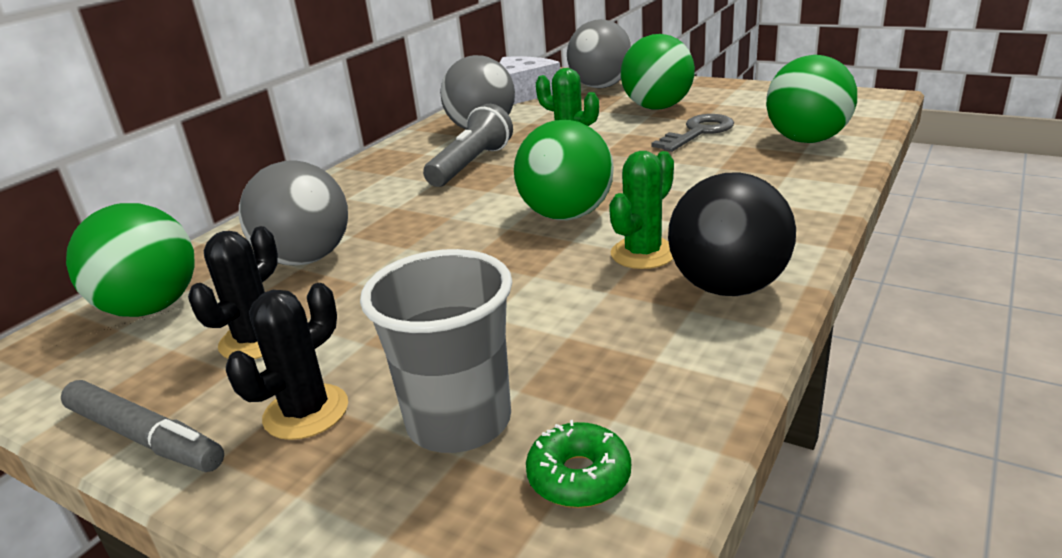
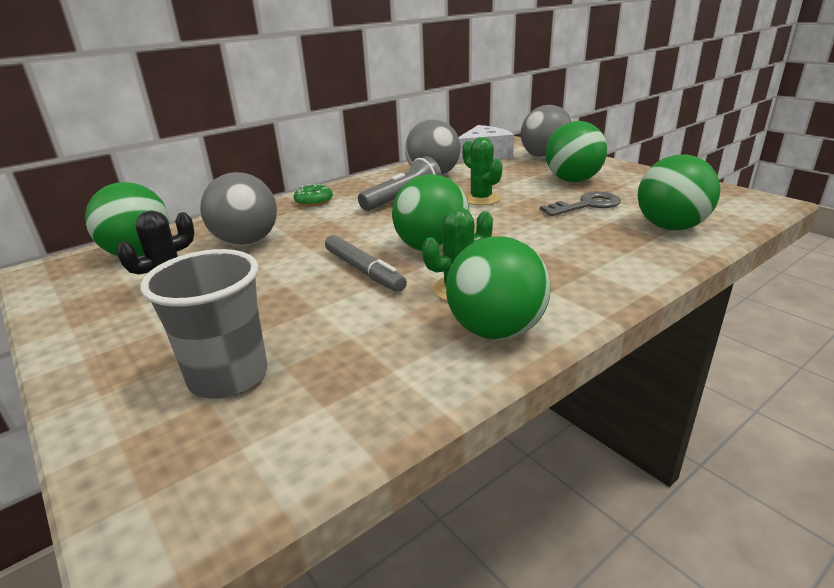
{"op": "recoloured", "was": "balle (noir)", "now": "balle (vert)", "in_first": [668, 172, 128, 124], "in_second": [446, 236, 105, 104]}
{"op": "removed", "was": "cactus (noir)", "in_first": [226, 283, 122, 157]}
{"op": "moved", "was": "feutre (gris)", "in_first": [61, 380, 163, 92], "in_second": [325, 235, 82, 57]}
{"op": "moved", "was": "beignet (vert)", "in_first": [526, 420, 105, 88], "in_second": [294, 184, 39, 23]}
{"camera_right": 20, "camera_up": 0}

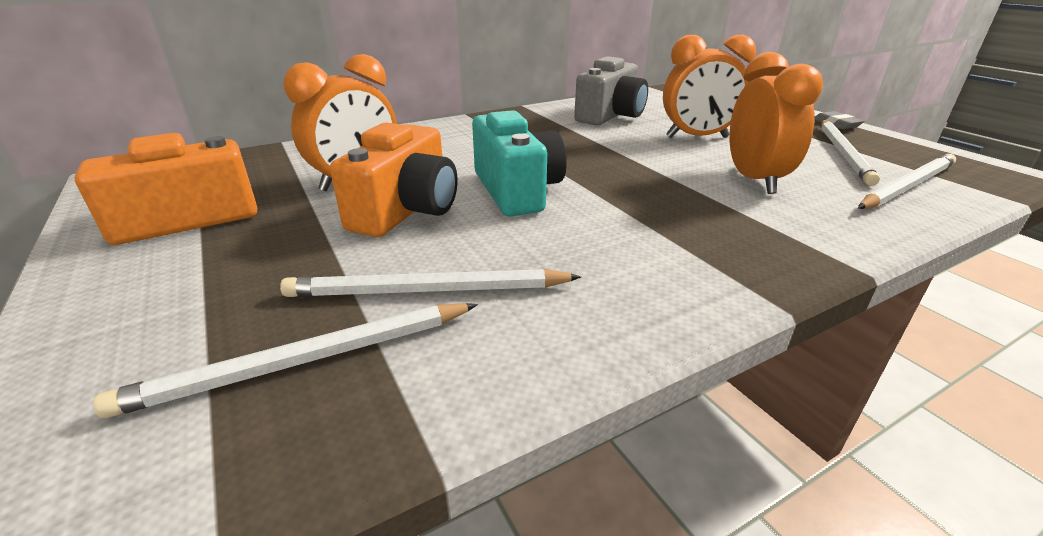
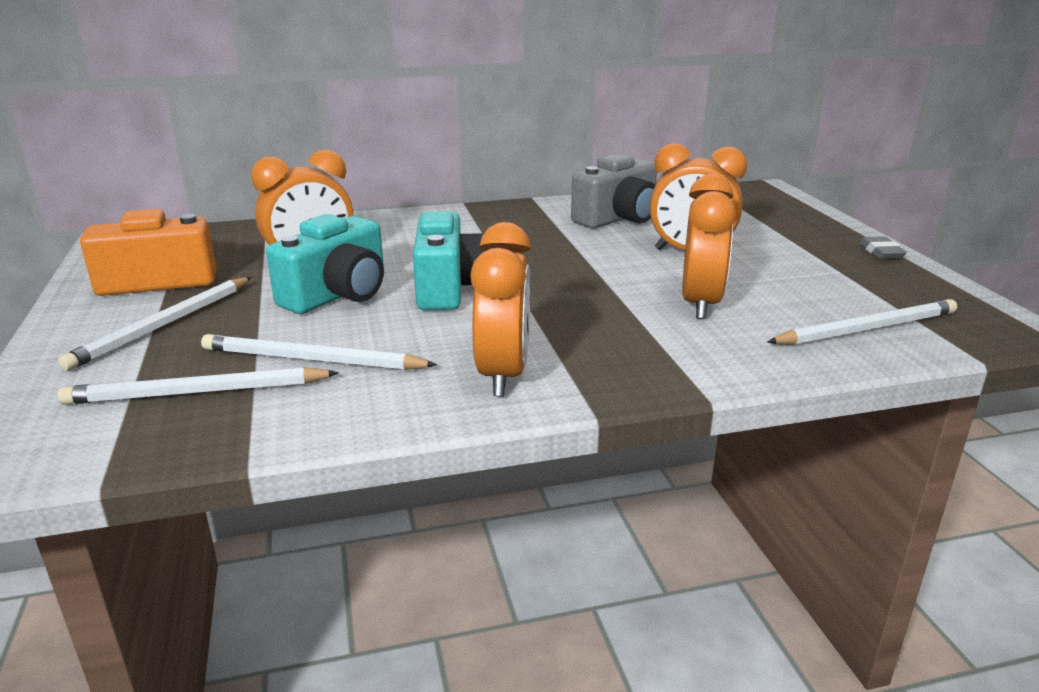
{"op": "moved", "was": "crayon (blanc)", "in_first": [821, 120, 59, 66], "in_second": [58, 277, 194, 94]}
{"op": "recoloured", "was": "appareil photo (orange)", "now": "appareil photo (turquoise)", "in_first": [330, 123, 127, 114], "in_second": [266, 214, 118, 100]}
{"op": "added", "now": "réveil (orange)", "in_second": [470, 222, 61, 175]}
{"camera_right": 15, "camera_up": -5}

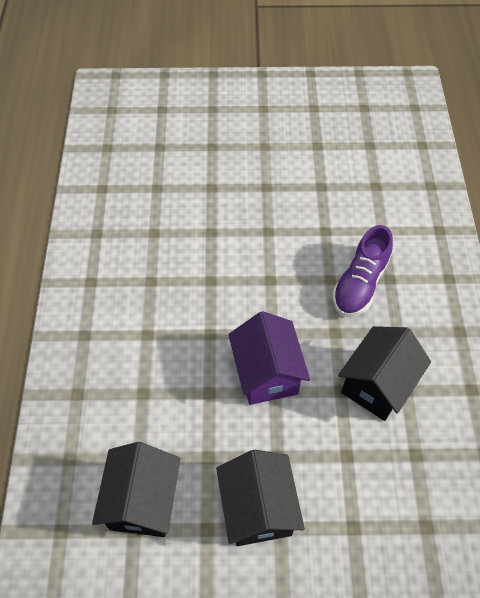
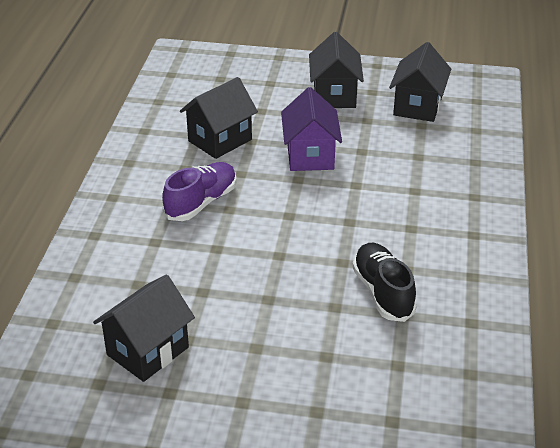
{"op": "added", "now": "chaussure (noir)", "in_second": [352, 243, 65, 79]}
{"op": "added", "now": "maison (noir)", "in_second": [93, 274, 102, 108]}
{"camera_right": -170, "camera_up": -20}

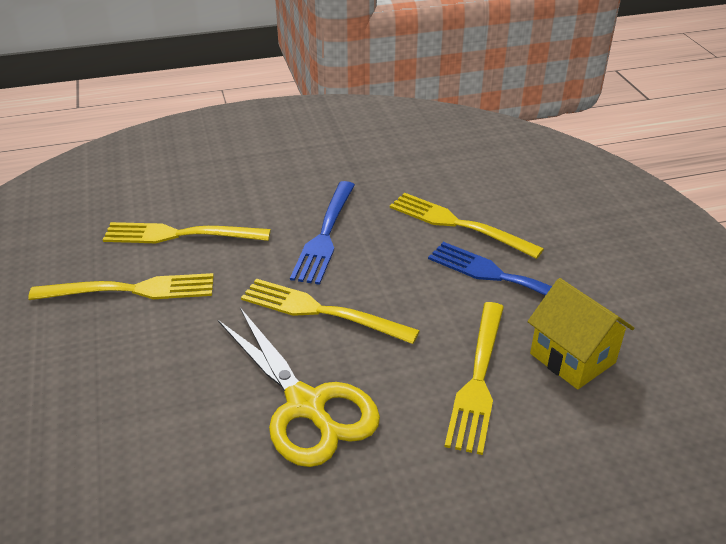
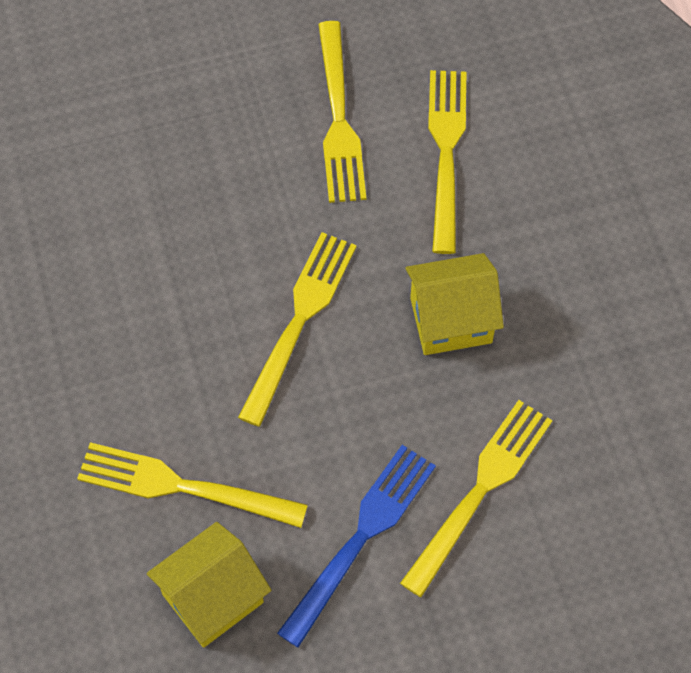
{"op": "replaced", "was": "fourchette (bleu)", "now": "maison (jaune)", "in_first": [290, 181, 65, 104], "in_second": [405, 253, 99, 102]}
{"op": "removed", "was": "ciseaux (jaune)", "in_first": [218, 308, 162, 159]}
{"camera_right": 90, "camera_up": 25}

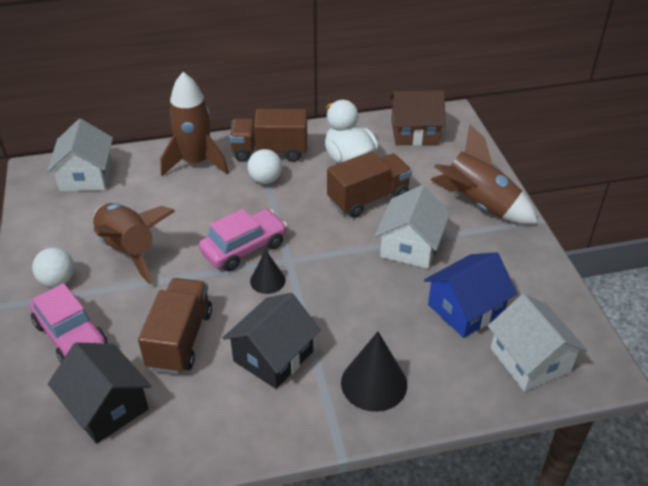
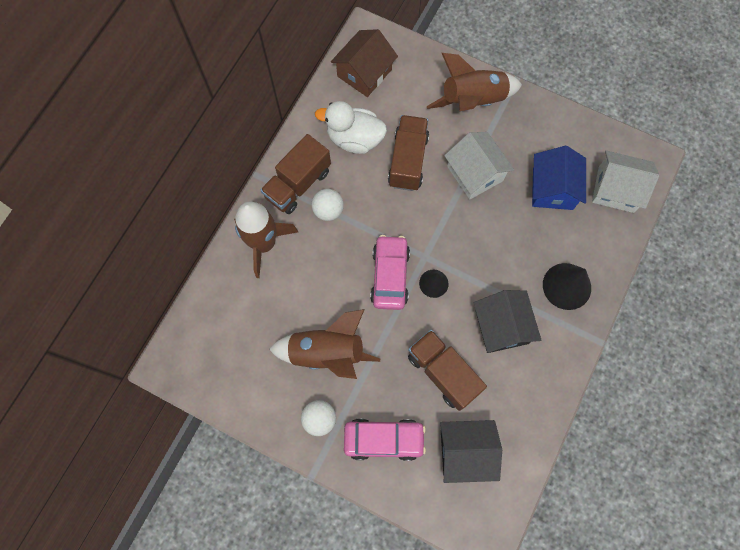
{"op": "removed", "was": "maison (blanc)", "in_first": [47, 119, 66, 73]}
{"camera_right": -50, "camera_up": 30}

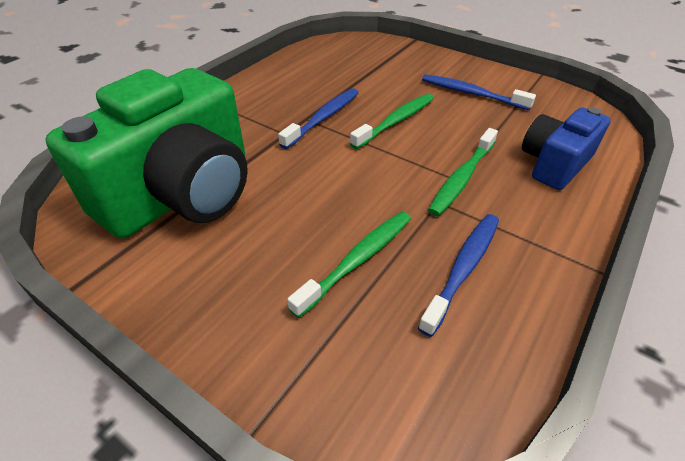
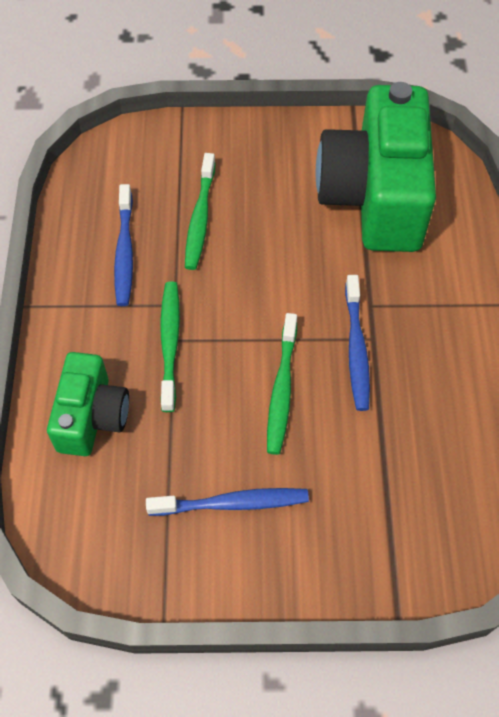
{"op": "recoloured", "was": "appareil photo (bleu)", "now": "appareil photo (vert)", "in_first": [522, 107, 89, 83], "in_second": [47, 352, 82, 104]}
{"camera_right": 145, "camera_up": 15}

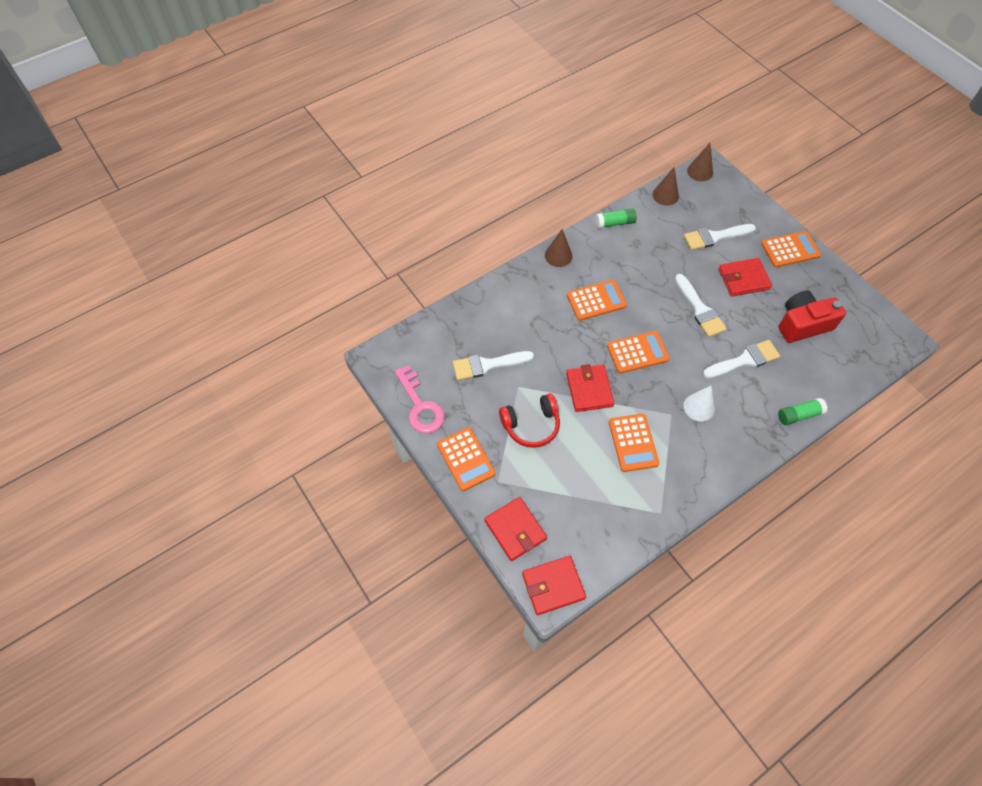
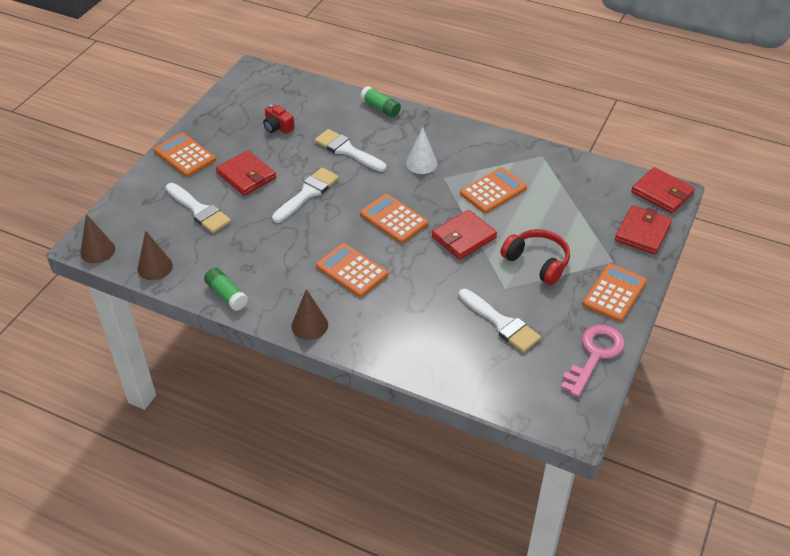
{"op": "resized", "was": "appareil photo (rouge)", "in_first": [778, 290, 68, 53], "in_second": [263, 104, 32, 30], "ratio": 0.55}
{"camera_right": -120, "camera_up": -15}

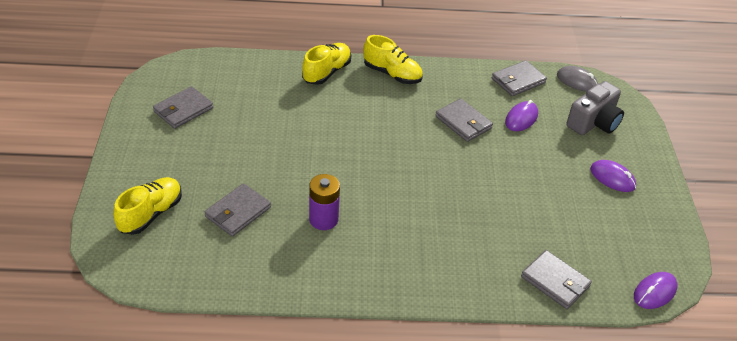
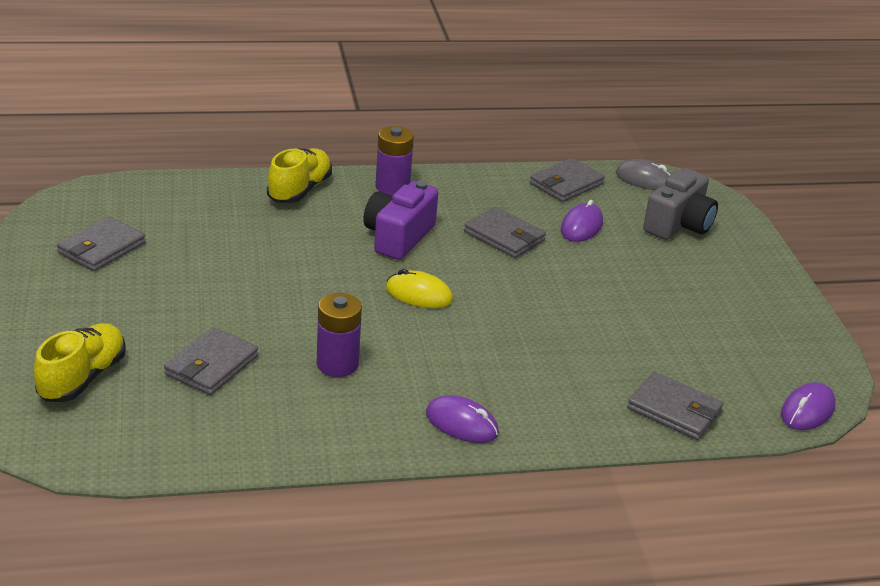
{"op": "replaced", "was": "chaussure (jaune)", "now": "pile (violet)", "in_first": [363, 35, 60, 49], "in_second": [375, 126, 39, 69]}
{"op": "moved", "was": "souris (violet)", "in_first": [590, 160, 46, 32], "in_second": [426, 395, 73, 48]}
{"op": "added", "now": "appareil photo (violet)", "in_second": [363, 180, 75, 80]}
{"op": "added", "now": "souris (jaune)", "in_second": [386, 269, 67, 39]}
{"camera_right": -10, "camera_up": -10}

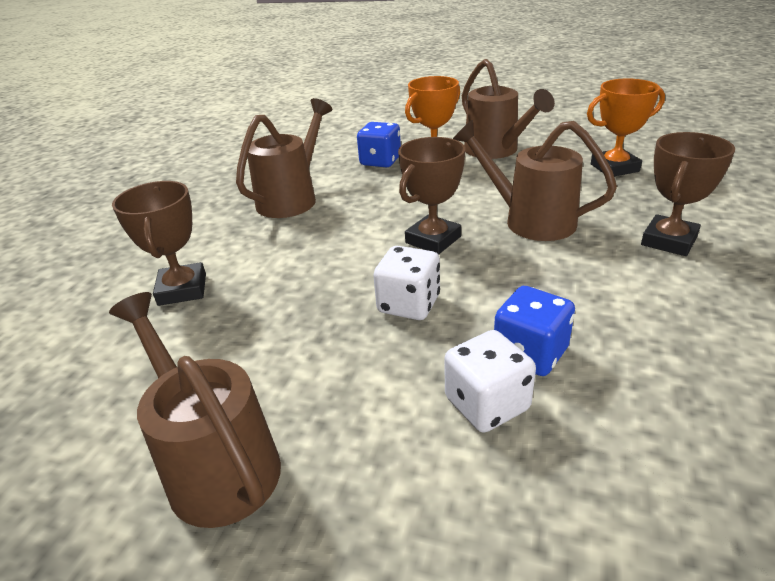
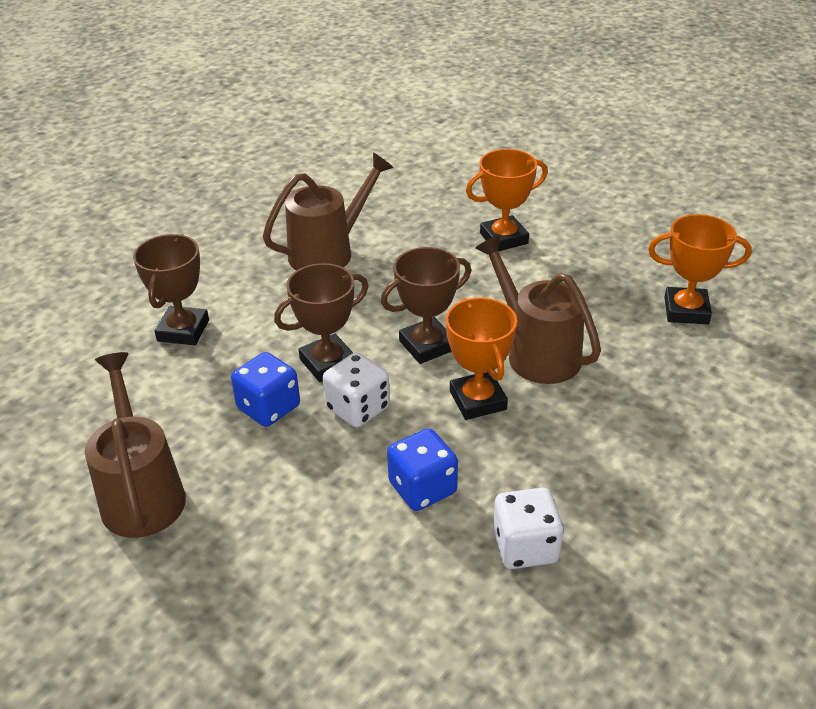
{"op": "removed", "was": "arrosoir (marron)", "in_first": [462, 59, 93, 100]}
{"op": "moved", "was": "dé (bleu)", "in_first": [357, 122, 44, 45], "in_second": [231, 352, 69, 75]}
{"op": "moved", "was": "trophée (marron)", "in_first": [641, 132, 94, 124], "in_second": [274, 263, 94, 119]}
{"op": "moved", "was": "dé (blanc)", "in_first": [445, 330, 91, 103], "in_second": [493, 488, 71, 81]}
{"op": "added", "now": "trophée (orange)", "in_second": [446, 298, 71, 122]}
{"camera_right": 20, "camera_up": 5}

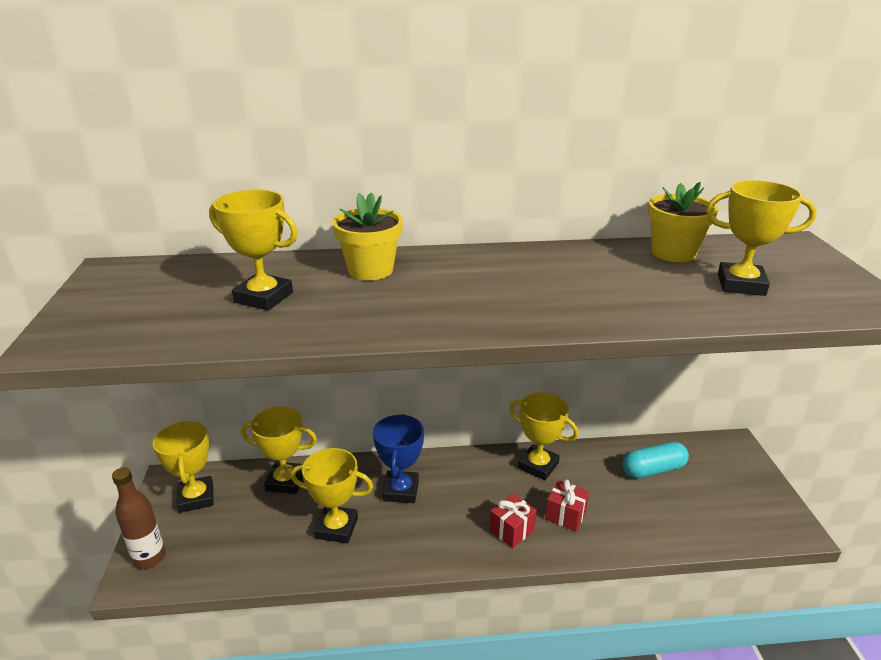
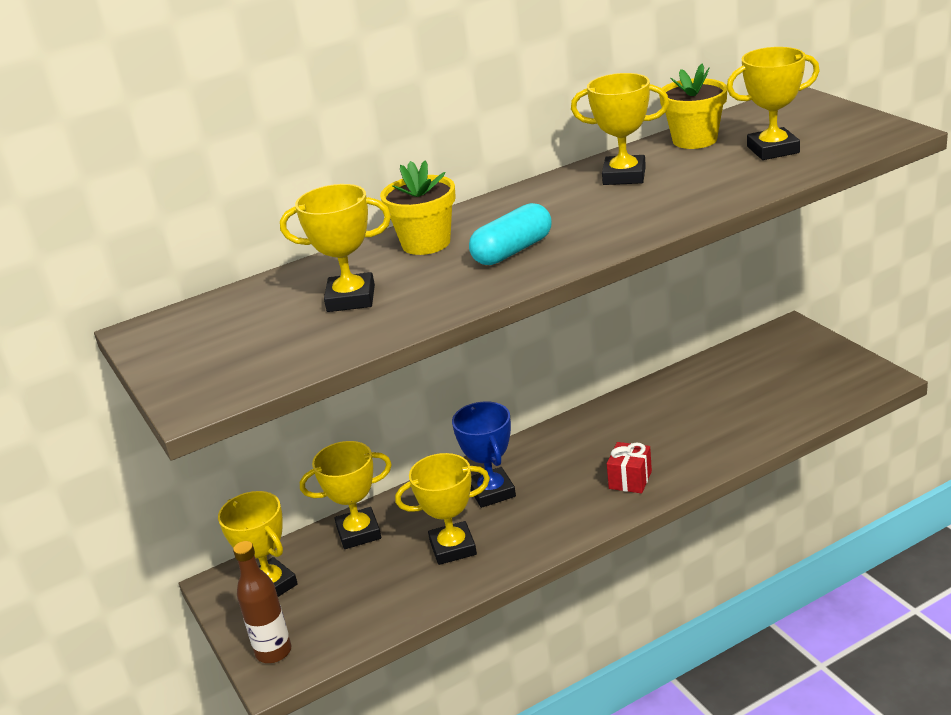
{"op": "moved", "was": "trophée (jaune)", "in_first": [509, 393, 70, 87], "in_second": [571, 73, 98, 112]}
{"op": "moved", "was": "gélule (turquoise)", "in_first": [622, 442, 67, 36], "in_second": [469, 203, 82, 62]}
{"op": "removed", "was": "cadeau (rouge)", "in_first": [545, 480, 44, 52]}
{"camera_right": -20, "camera_up": 0}

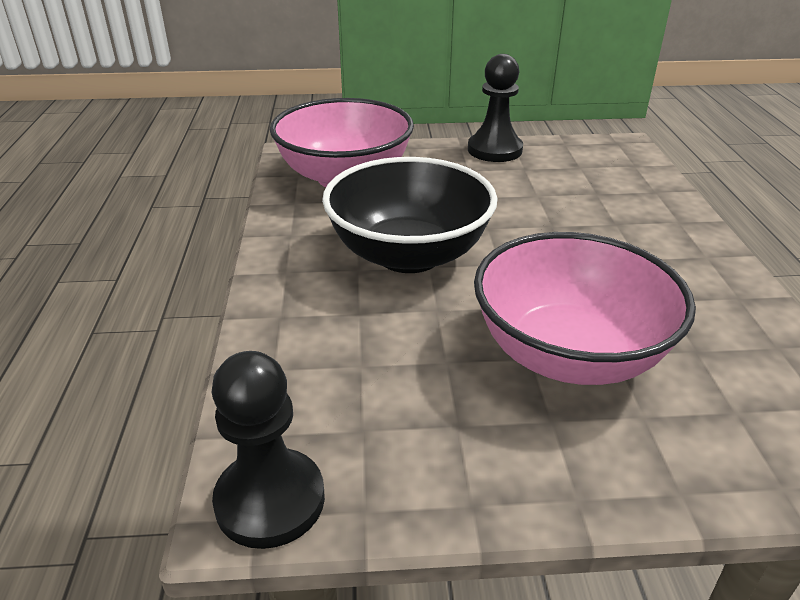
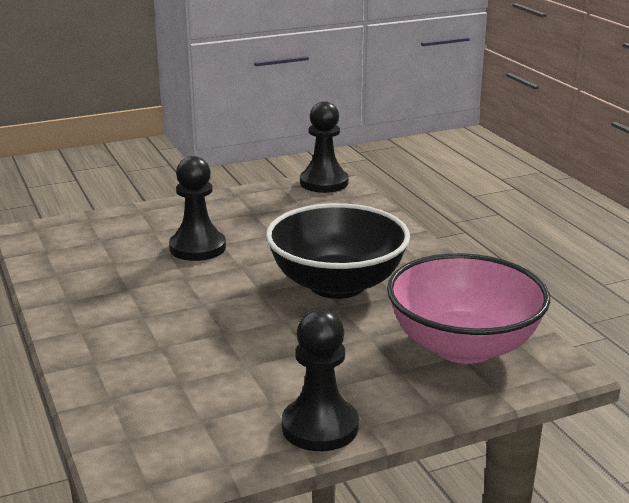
{"op": "replaced", "was": "bol (rose)", "now": "pion (noir)", "in_first": [474, 232, 222, 153], "in_second": [169, 156, 57, 105]}
{"camera_right": 160, "camera_up": -10}

